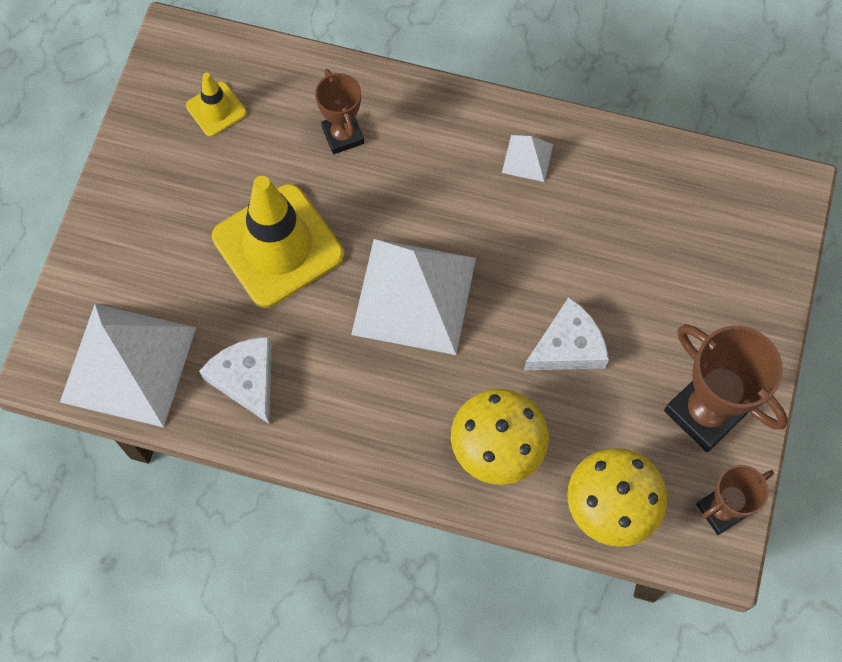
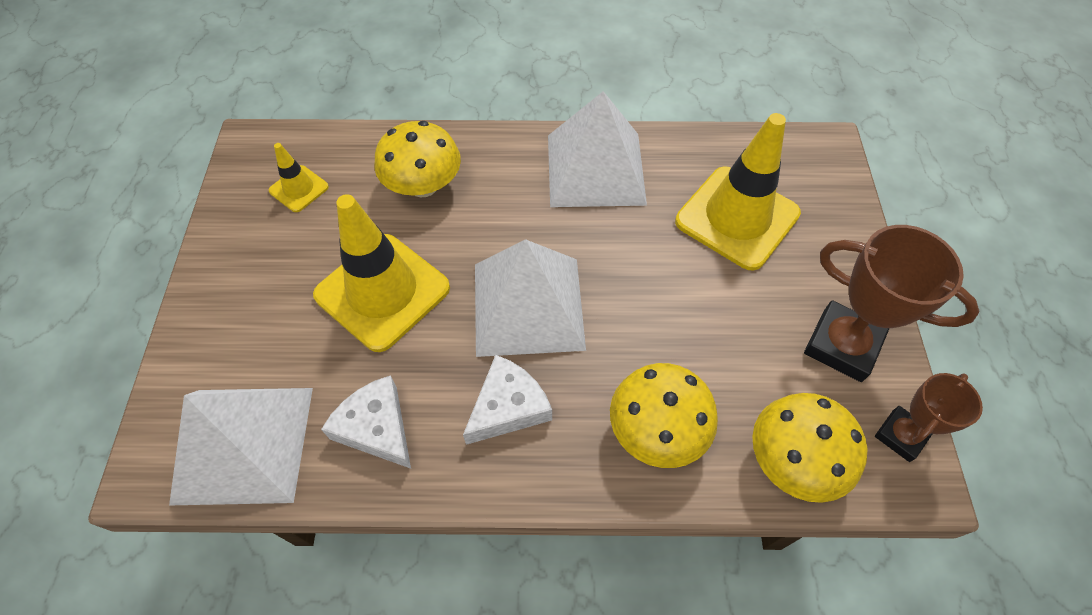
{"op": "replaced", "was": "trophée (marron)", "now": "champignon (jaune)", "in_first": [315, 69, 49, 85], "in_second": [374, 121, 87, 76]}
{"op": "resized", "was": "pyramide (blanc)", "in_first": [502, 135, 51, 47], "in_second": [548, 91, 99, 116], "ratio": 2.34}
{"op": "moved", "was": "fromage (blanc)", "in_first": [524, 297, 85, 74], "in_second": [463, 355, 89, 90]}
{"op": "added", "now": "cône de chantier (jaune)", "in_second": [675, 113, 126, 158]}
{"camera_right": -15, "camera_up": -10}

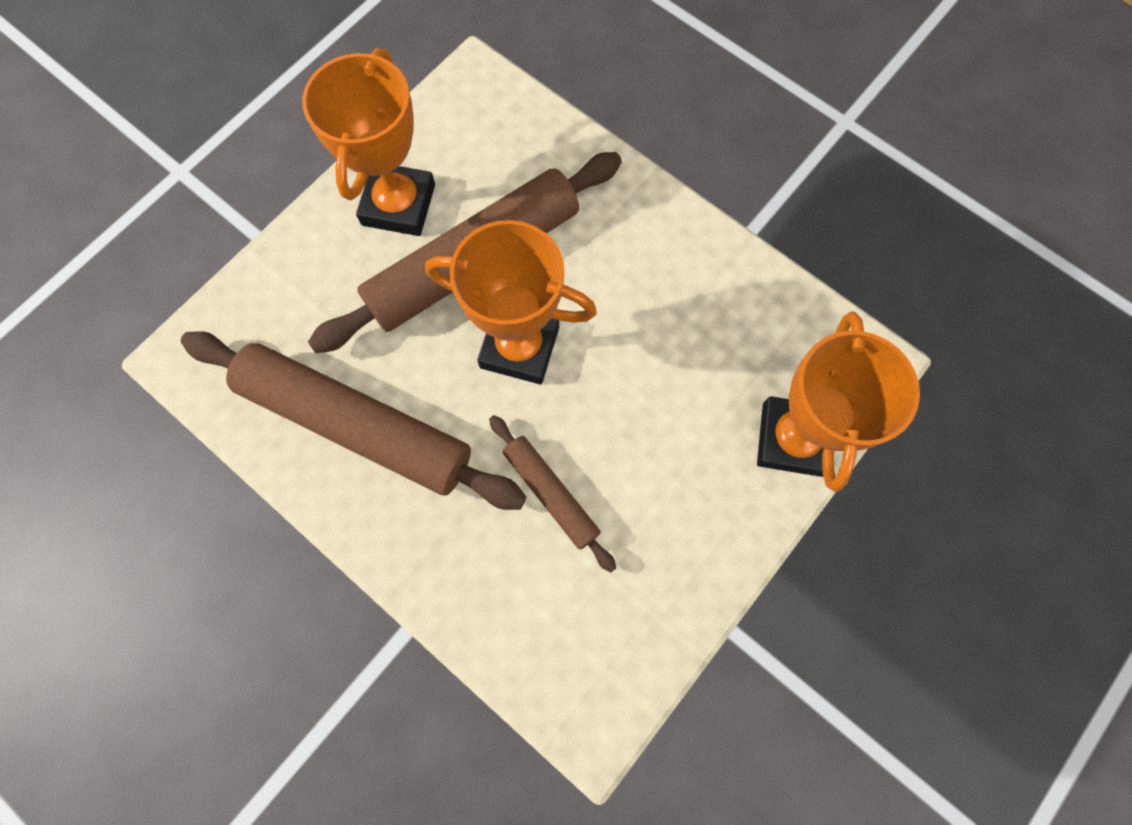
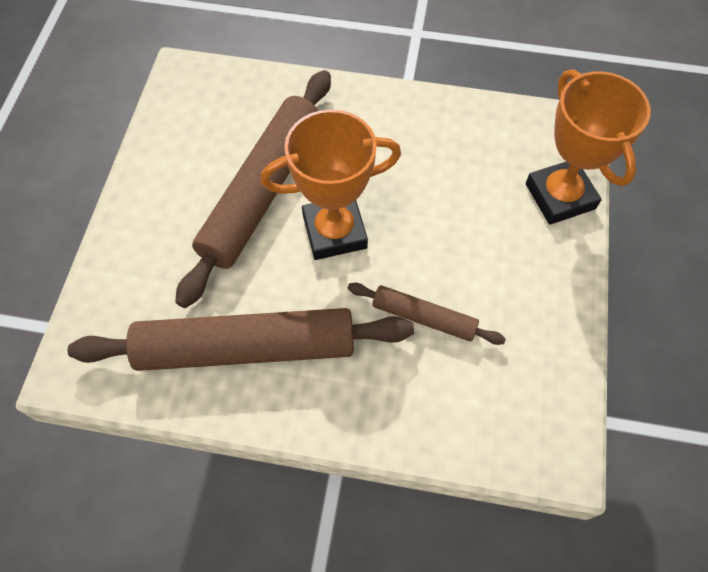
{"op": "removed", "was": "trophée (orange)", "in_first": [302, 48, 133, 188]}
{"camera_right": -30, "camera_up": -10}

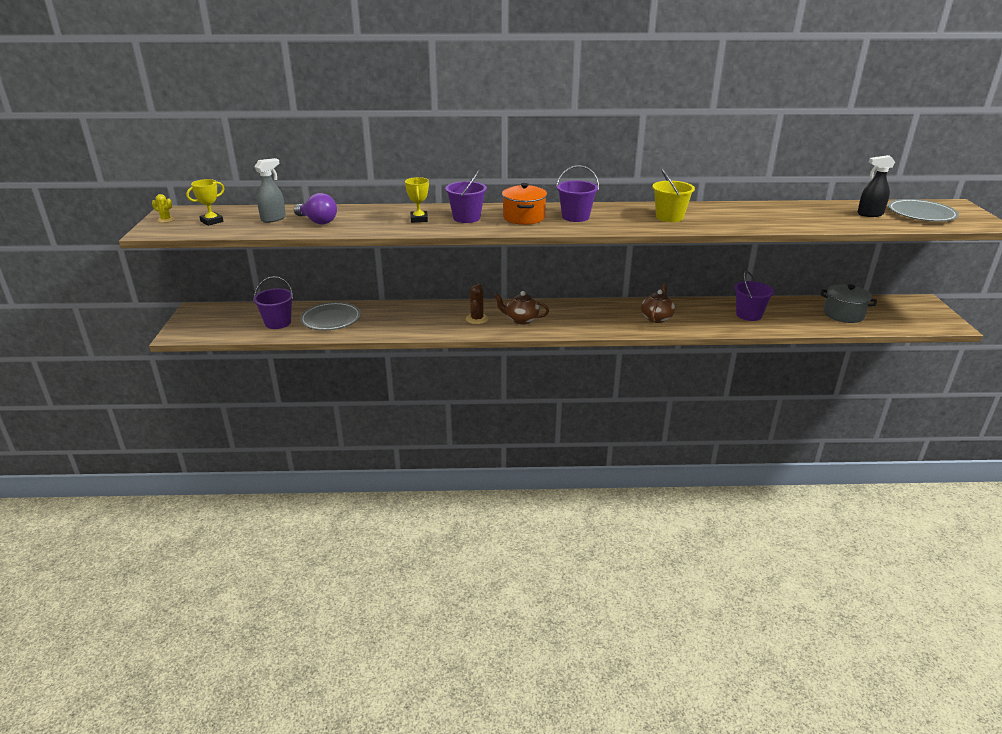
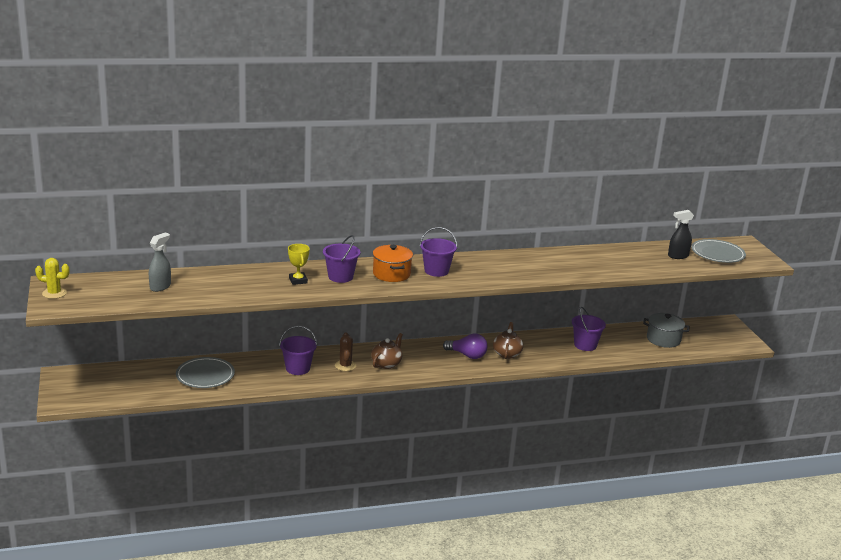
{"op": "removed", "was": "seau (jaune)", "in_first": [652, 168, 43, 54]}
{"op": "removed", "was": "trophée (jaune)", "in_first": [186, 179, 39, 47]}
{"op": "moved", "was": "ampoule (violet)", "in_first": [294, 193, 43, 31], "in_second": [443, 333, 45, 26]}
{"op": "resized", "was": "cactus (jaune)", "in_first": [152, 194, 23, 29], "in_second": [35, 258, 35, 41], "ratio": 1.53}
{"op": "moved", "was": "seau (violet)", "in_first": [253, 276, 41, 53], "in_second": [279, 326, 38, 49]}
{"op": "turned", "was": "théière (marron)", "in_first": [494, 291, 55, 34], "in_second": [371, 333, 32, 36], "clockwise": 120}
{"camera_right": -15, "camera_up": -5}

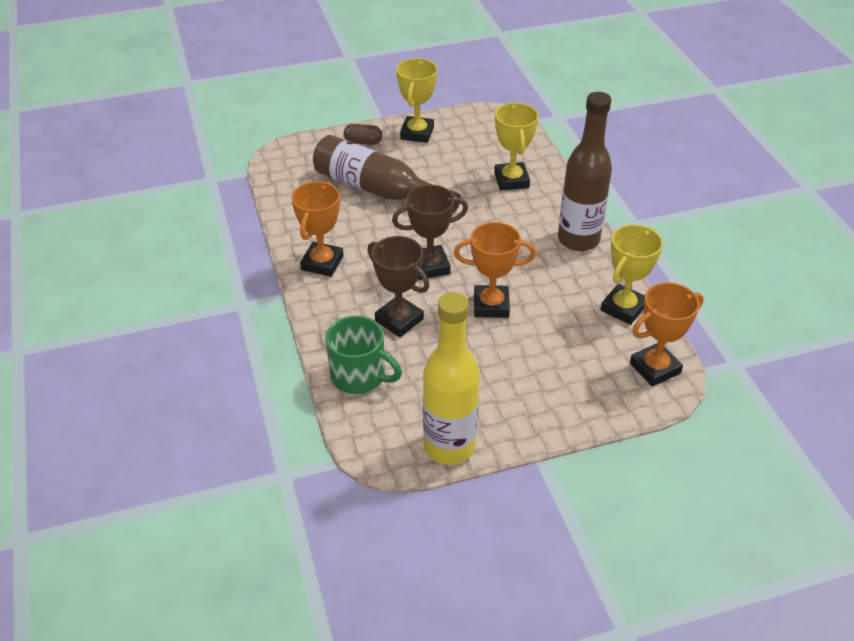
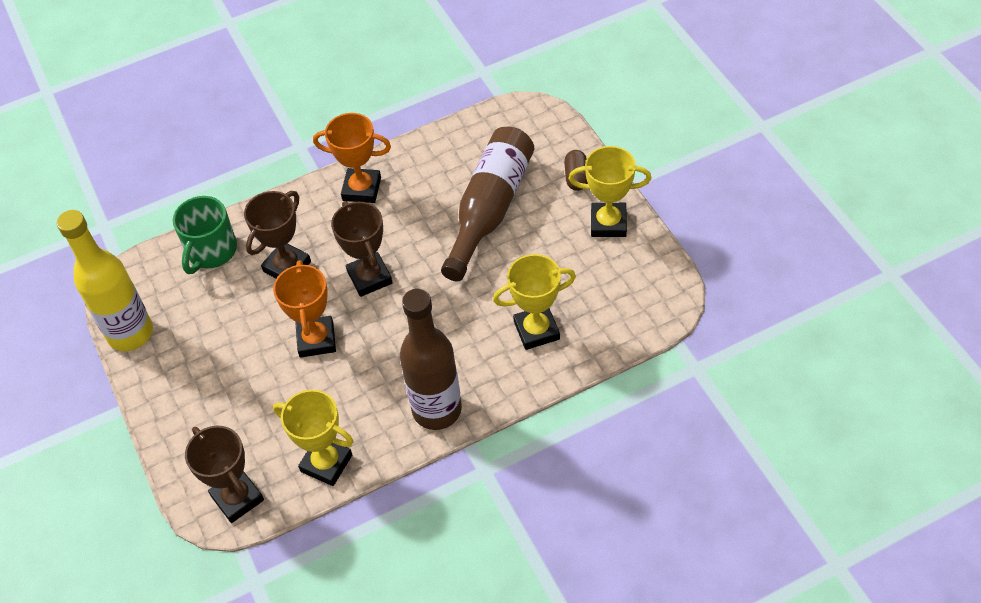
{"op": "recoloured", "was": "trophée (orange)", "now": "trophée (marron)", "in_first": [630, 282, 73, 105], "in_second": [185, 426, 79, 97]}
{"camera_right": 85, "camera_up": 10}

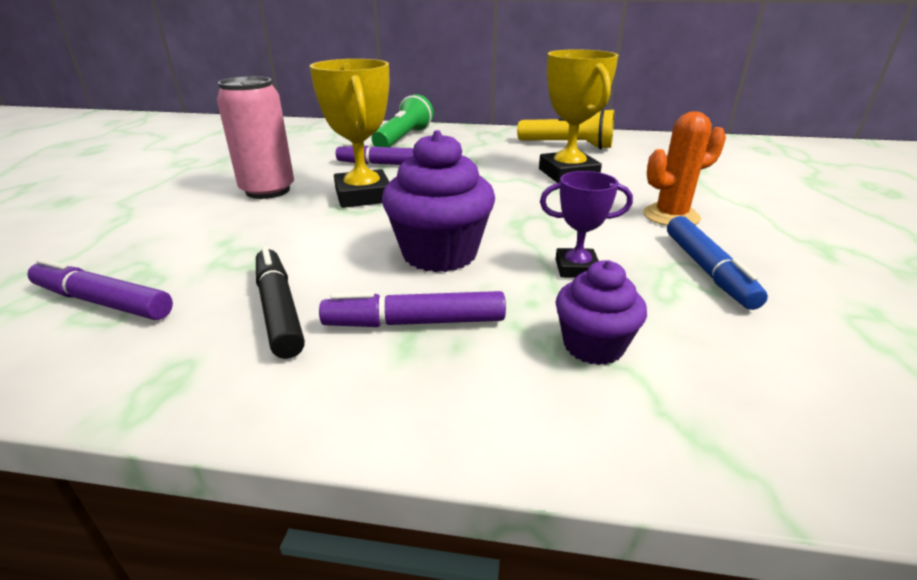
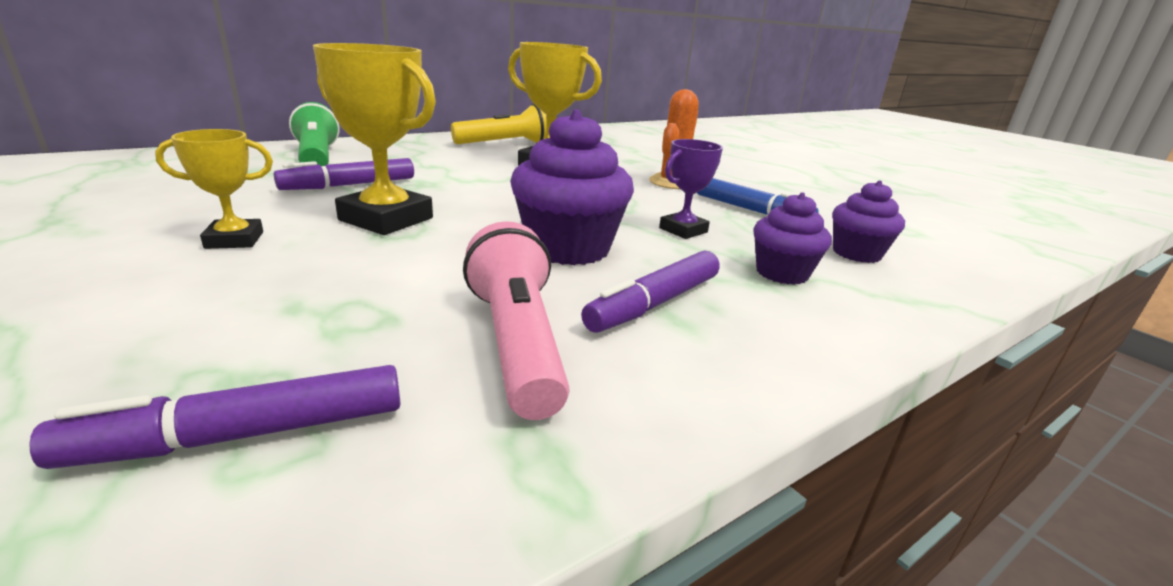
{"op": "replaced", "was": "canette (rose)", "now": "trophée (jaune)", "in_first": [217, 76, 77, 123], "in_second": [155, 129, 118, 120]}
{"op": "replaced", "was": "feutre (noir)", "now": "lampe de poche (rose)", "in_first": [256, 247, 49, 112], "in_second": [463, 221, 106, 199]}
{"op": "added", "now": "muffin (violet)", "in_second": [832, 180, 73, 83]}
{"camera_right": -45, "camera_up": -5}

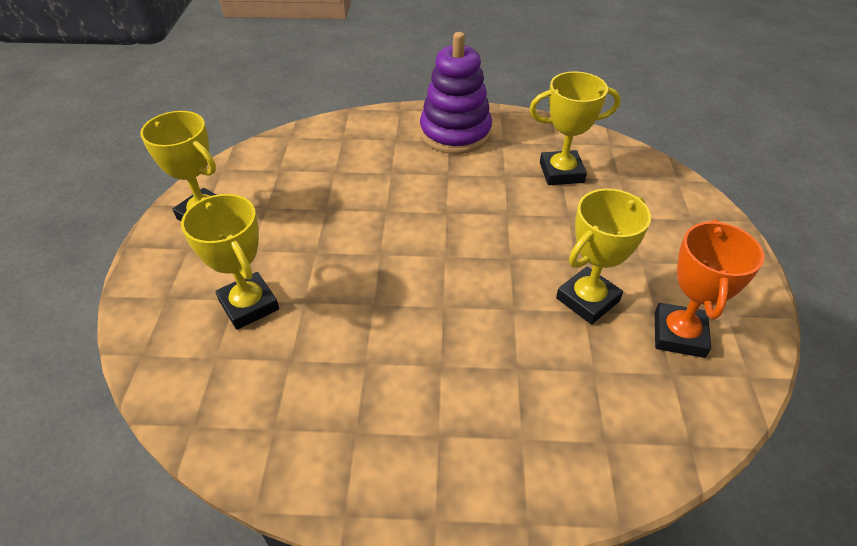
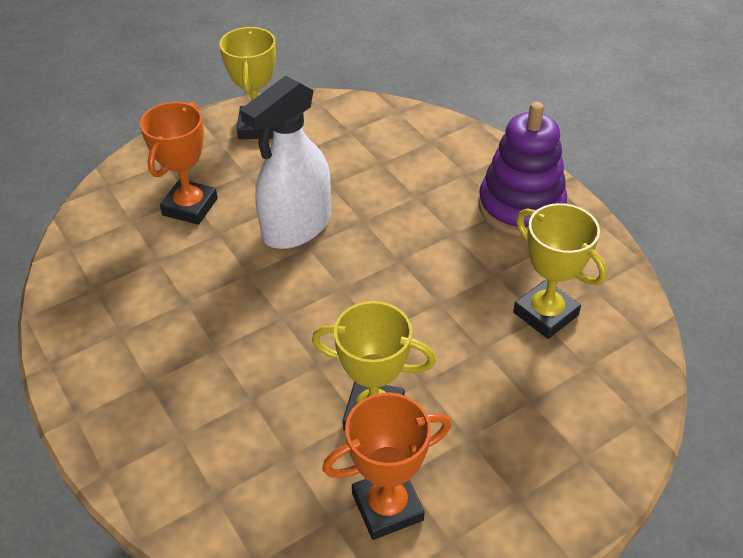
{"op": "recoloured", "was": "trophée (jaune)", "now": "trophée (orange)", "in_first": [181, 194, 98, 136], "in_second": [140, 102, 78, 123]}
{"op": "added", "now": "vaporisateur (blanc)", "in_second": [240, 75, 91, 174]}
{"camera_right": 55, "camera_up": 0}

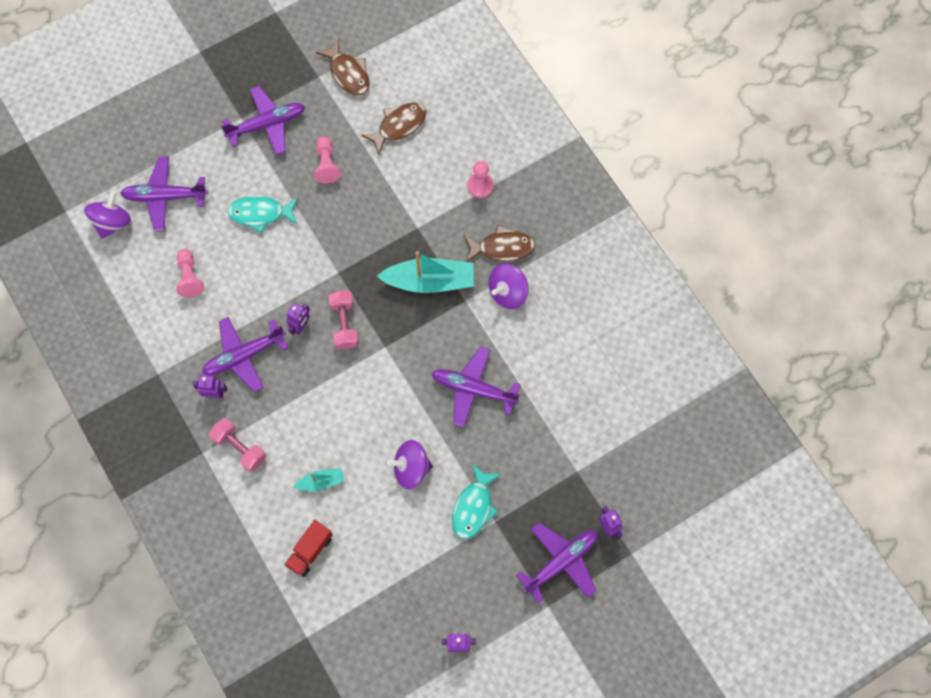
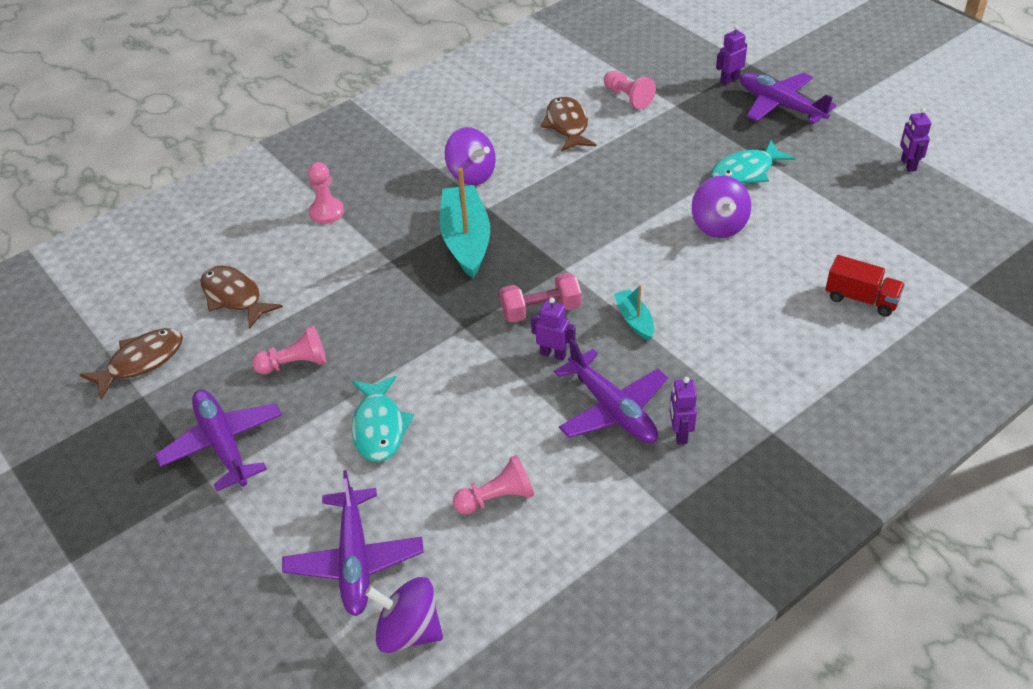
{"op": "moved", "was": "poisson (marron)", "in_first": [464, 225, 71, 37], "in_second": [541, 96, 55, 56]}
{"op": "removed", "was": "avion (violet)", "in_first": [432, 347, 88, 80]}
{"op": "removed", "was": "haltère (rose)", "in_first": [209, 418, 57, 54]}
{"op": "turned", "was": "poisson (turquoise)", "in_first": [452, 464, 49, 75], "in_second": [711, 140, 85, 44], "clockwise": 135}
{"op": "moved", "was": "bateau (turquoise)", "in_first": [293, 468, 51, 23], "in_second": [614, 285, 40, 56]}
{"op": "added", "now": "pion (rose)", "in_second": [604, 71, 52, 38]}
{"camera_right": -95, "camera_up": -25}

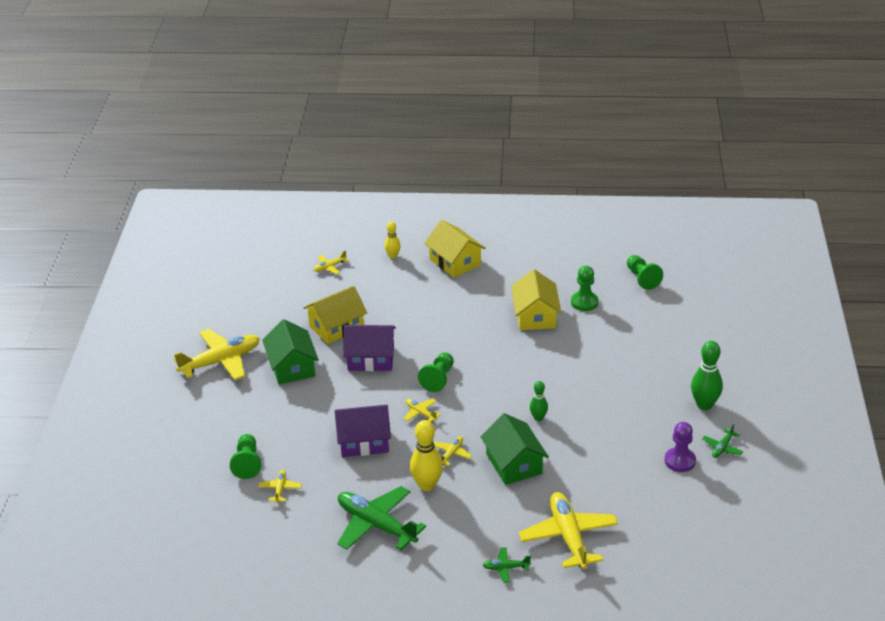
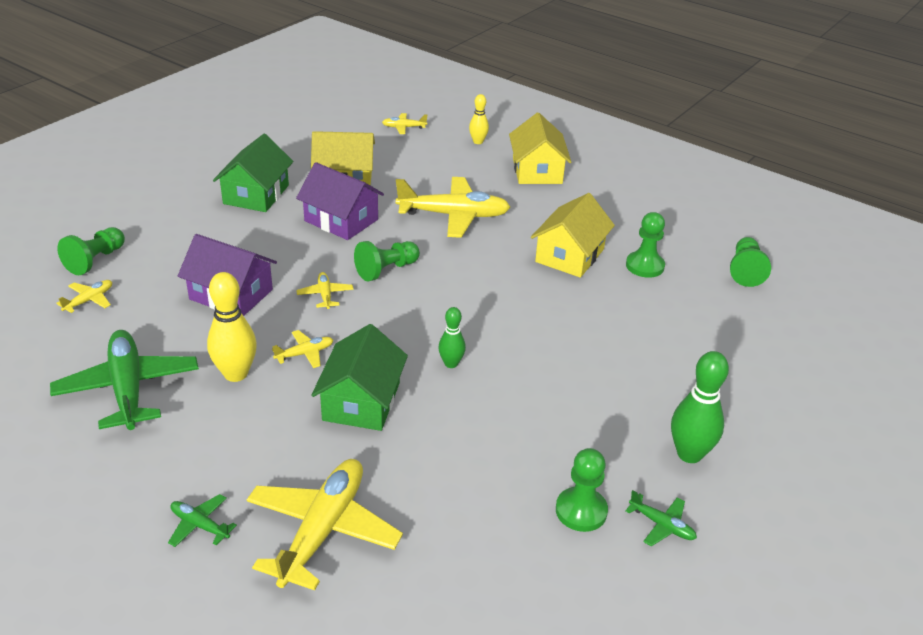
{"op": "moved", "was": "avion (jaune)", "in_first": [173, 329, 87, 51], "in_second": [396, 177, 114, 61]}
{"op": "recoloured", "was": "pion (violet)", "now": "pion (vert)", "in_first": [664, 422, 32, 50], "in_second": [556, 448, 52, 84]}
{"op": "turned", "was": "avion (vert)", "in_first": [702, 424, 41, 34], "in_second": [625, 490, 72, 56], "clockwise": -120}
{"camera_right": 30, "camera_up": 0}

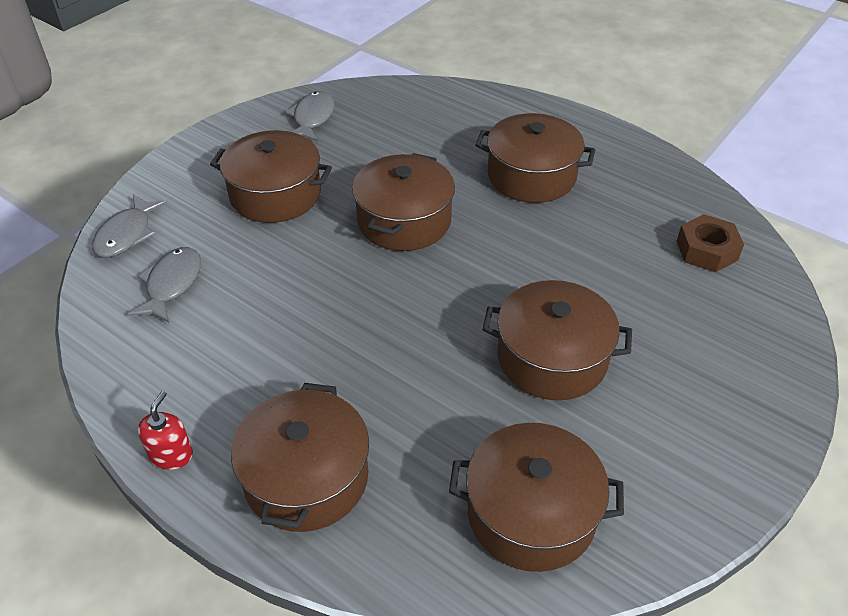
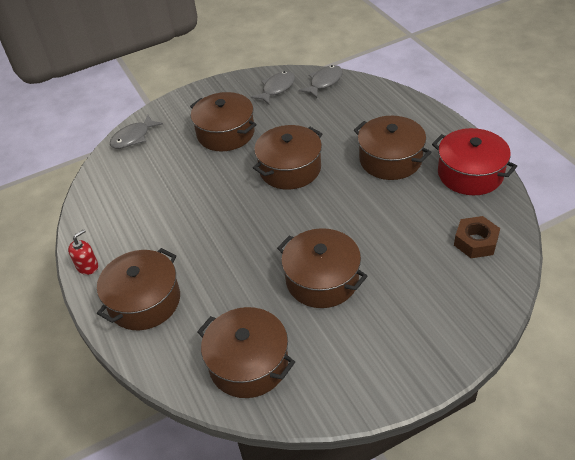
{"op": "moved", "was": "poisson (gris)", "in_first": [128, 247, 73, 76], "in_second": [299, 65, 44, 33]}
{"op": "added", "now": "marmite (rouge)", "in_second": [432, 128, 85, 67]}
{"camera_right": 30, "camera_up": 0}

